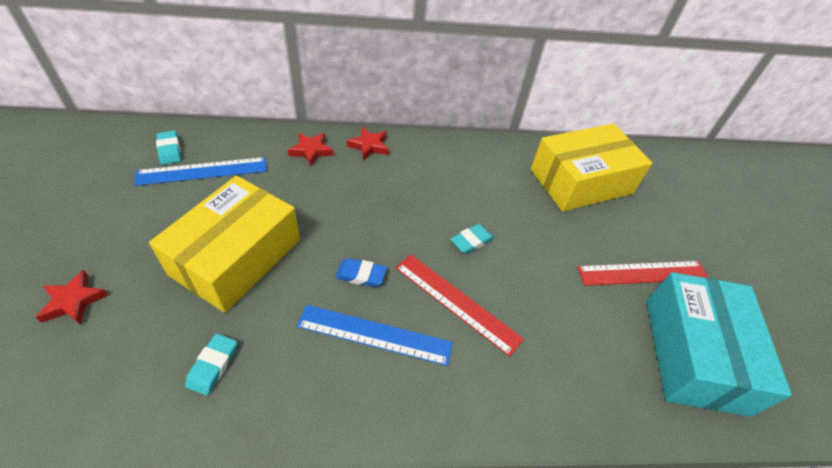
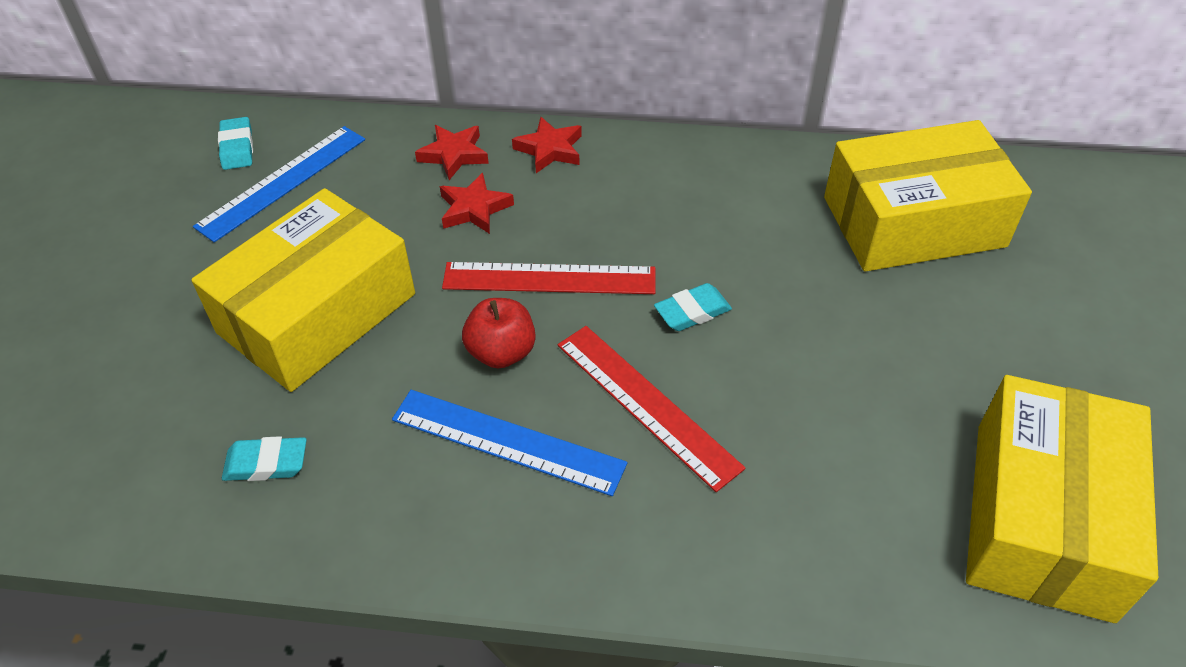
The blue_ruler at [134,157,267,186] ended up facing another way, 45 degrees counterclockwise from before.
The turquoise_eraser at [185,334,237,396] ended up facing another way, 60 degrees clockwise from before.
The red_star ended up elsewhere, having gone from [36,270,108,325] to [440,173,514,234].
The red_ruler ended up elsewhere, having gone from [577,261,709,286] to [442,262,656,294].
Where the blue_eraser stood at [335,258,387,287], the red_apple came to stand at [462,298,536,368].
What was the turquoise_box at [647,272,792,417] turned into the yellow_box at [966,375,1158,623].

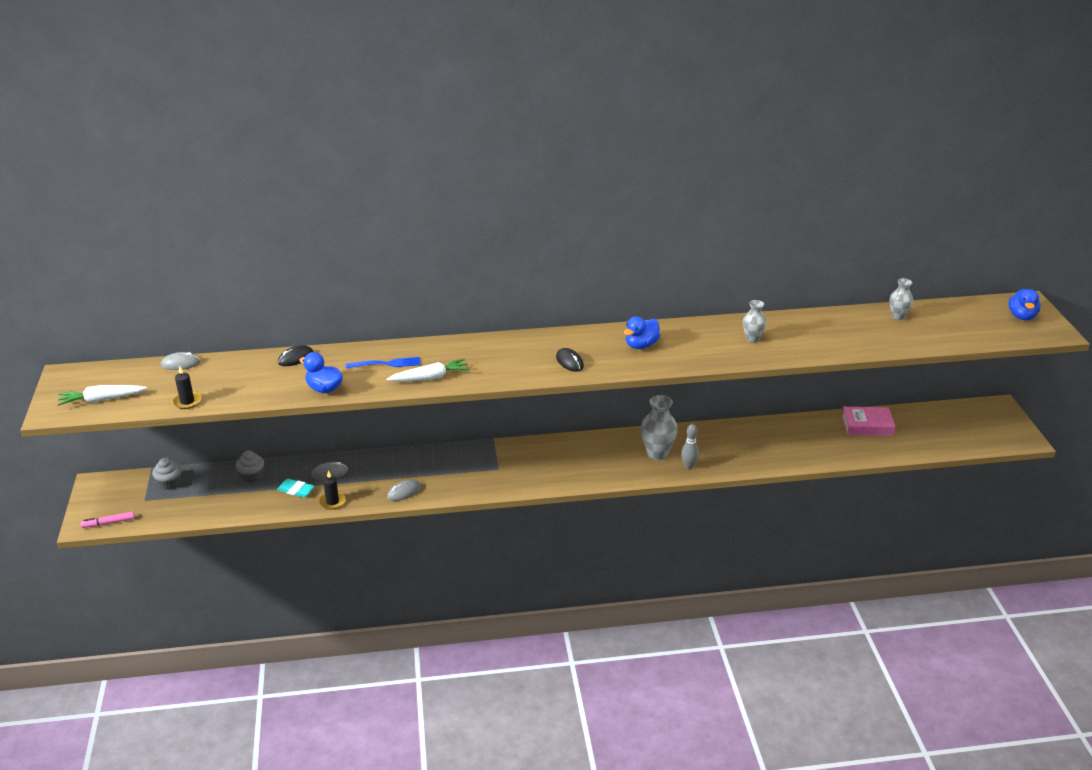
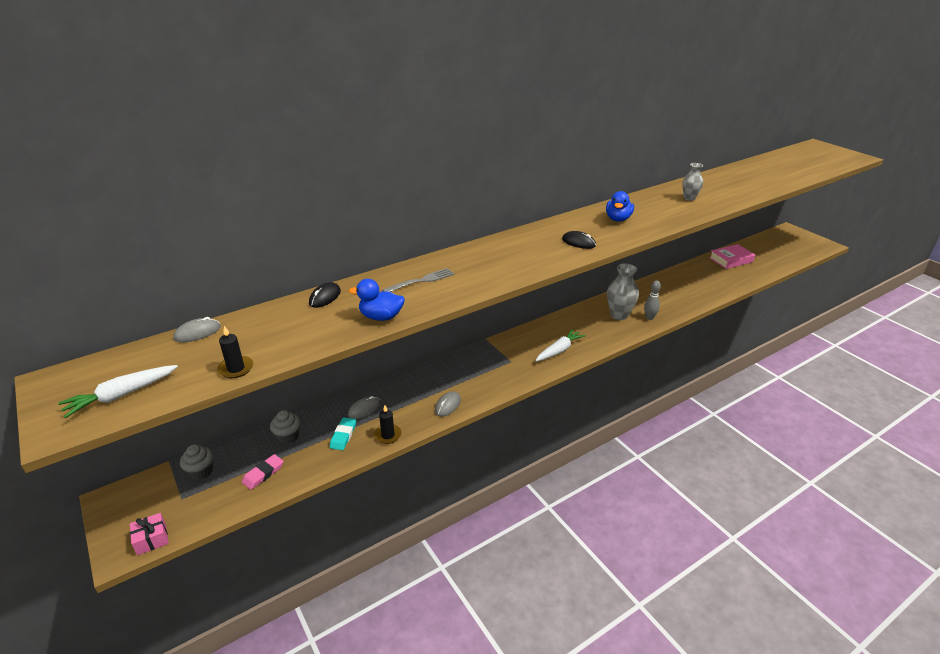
Where the pink_marker stood at [81,511,135,528], the pink_gift came to stand at [130,513,169,555].
The second view gained the pink_eraser at [242,454,283,490].
The turquoise_eraser at [277,479,315,497] ended up facing another way, 75 degrees counterclockwise from before.
What was the blue_fork at [346,357,421,369] turned into the grey_fork at [383,268,454,292].
The white_carrot ended up elsewhere, having gone from [387,359,470,381] to [535,329,586,361].
The second view lost the grey_vase at [890,278,913,320].
The second view lost the blue_duck at [1008,289,1041,320].

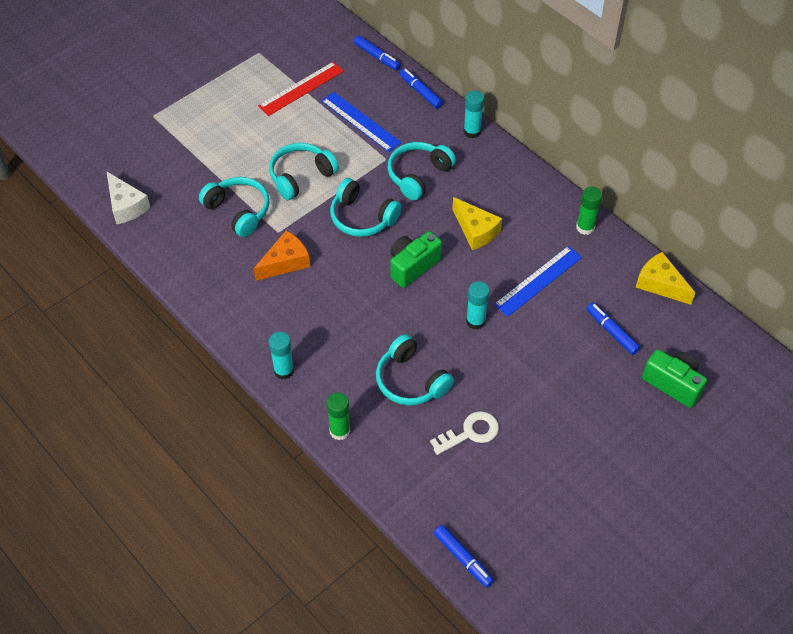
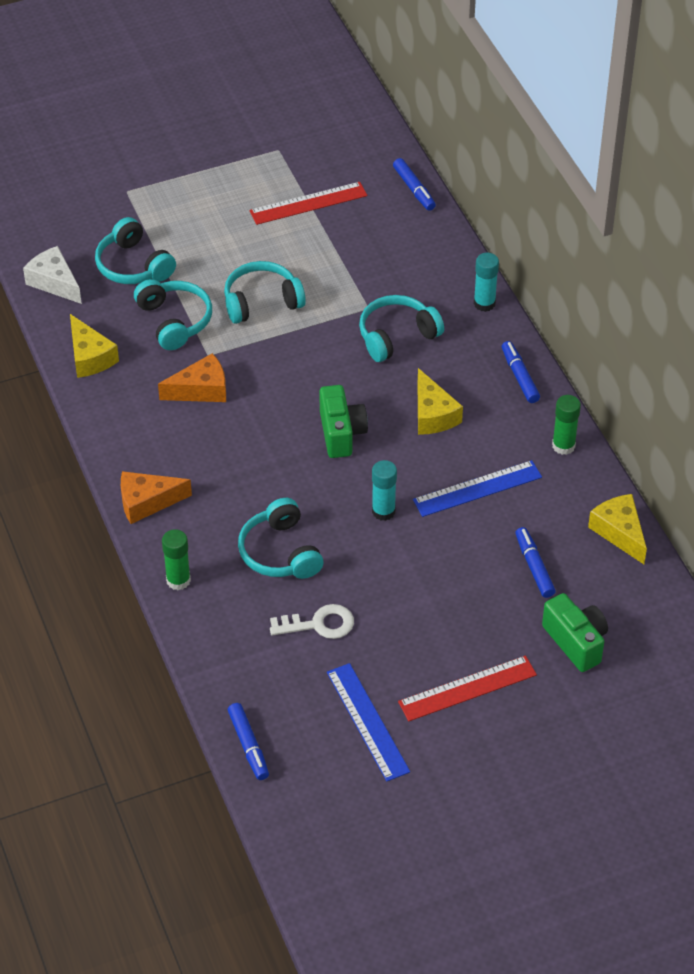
The white_cheese at [106,171,150,224] ended up facing another way, 150 degrees clockwise from before.
The second view gained the yellow_cheese at [70,314,119,378].
The turquoise_headphones ended up elsewhere, having gone from [330,178,402,237] to [95,217,176,284].
Where the turquoise_glue_stick stood at [269,331,294,380], the orange_cheese came to stand at [121,471,192,524].
The green_camera at [390,231,442,288] ended up facing another way, 105 degrees clockwise from before.
The blue_ruler ended up elsewhere, having gone from [321,92,401,152] to [327,663,410,781].
The second view gained the red_ruler at [398,656,537,721].
The blue_marker ended up elsewhere, having gone from [399,68,443,109] to [502,341,540,403].

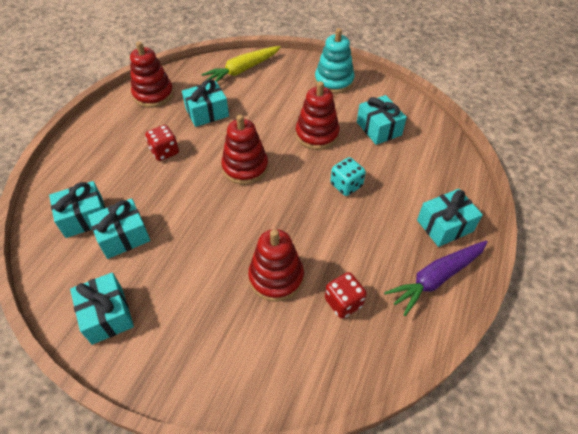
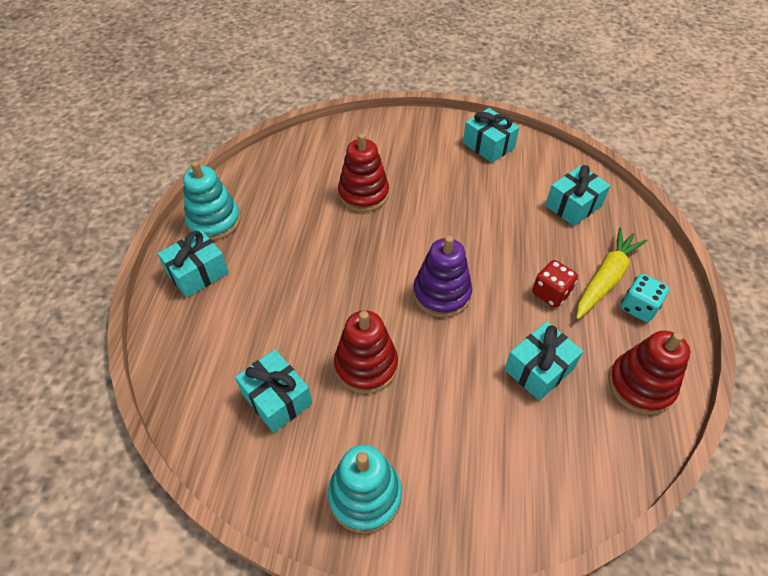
Where the purple_carrot stood at [384,241,488,316], the turquoise_stacking_toy came to stand at [183,161,241,241].
What was the red_stacking_toy at [221,115,268,185] turned into the purple_stacking_toy at [413,235,472,318].
The yellow_carrot ended up elsewhere, having gone from [201,46,281,82] to [576,227,648,319].
The turquoise_dice ended up elsewhere, having gone from [330,157,366,196] to [621,274,669,322].
The second view lost the turquoise_gift at [88,198,151,259].
The second view lost the red_dice at [325,272,367,319].

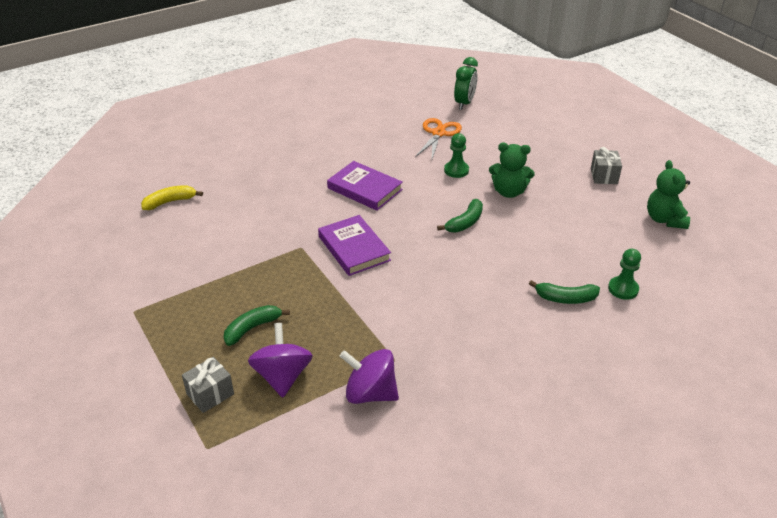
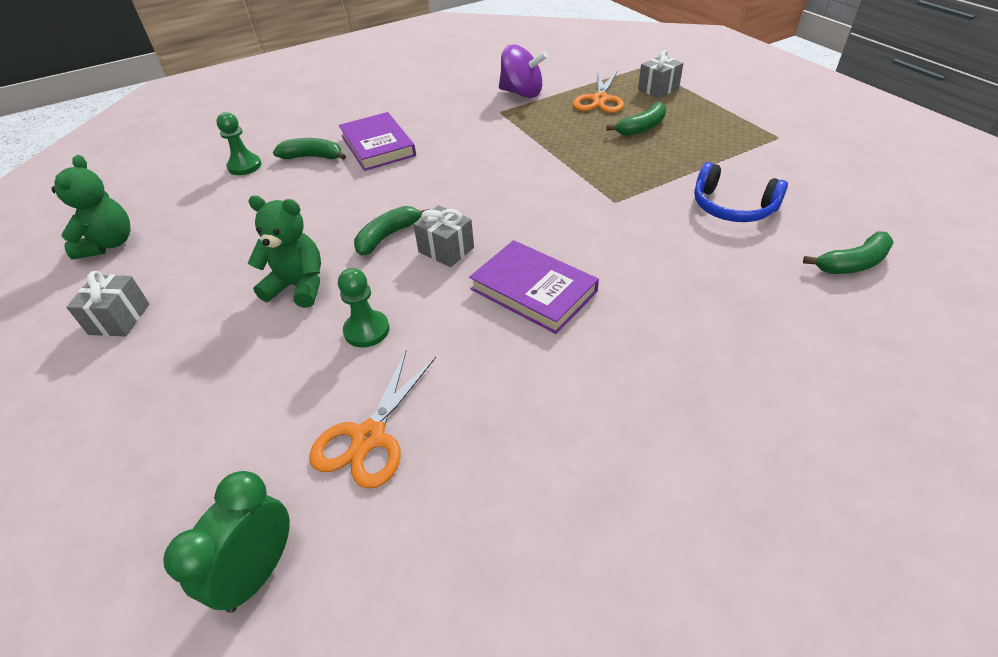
The purple_book ended up elsewhere, having gone from [318,215,391,276] to [339,112,416,171].
The second view gained the grey_gift at [413,205,474,267].
Where the purple_spinning_top stood at [248,323,313,397], the orange_scissors came to stand at [573,71,624,113].
The second view gained the blue_headphones at [694,162,788,222].
What was the yellow_banana at [141,185,203,210] turned into the green_banana at [803,231,894,274].

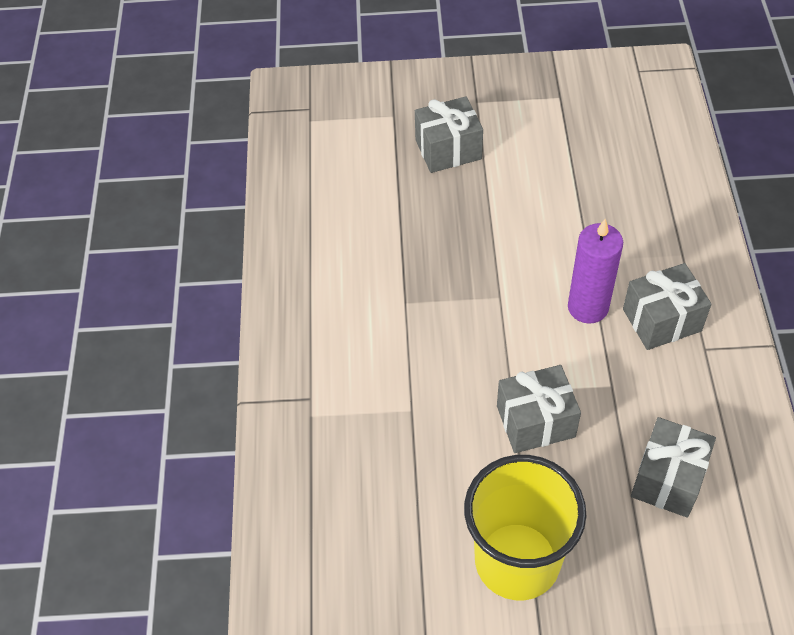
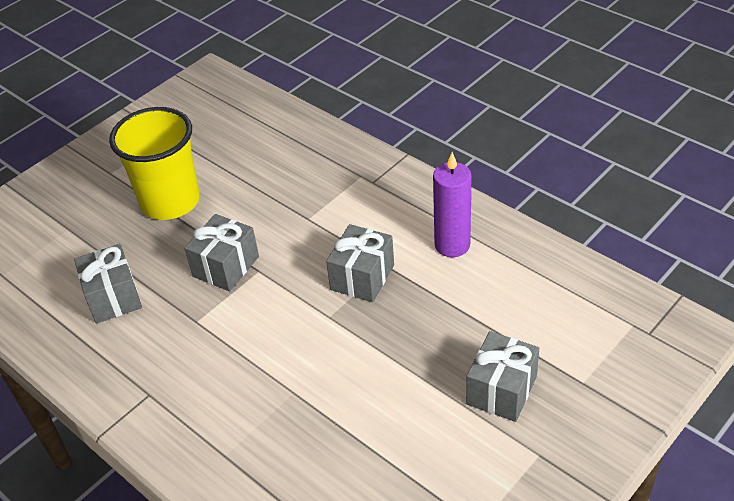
The grey_gift ended up elsewhere, having gone from [623,263,712,350] to [326,224,394,302].
The purple_candle ended up elsewhere, having gone from [568,219,623,324] to [433,152,472,257].

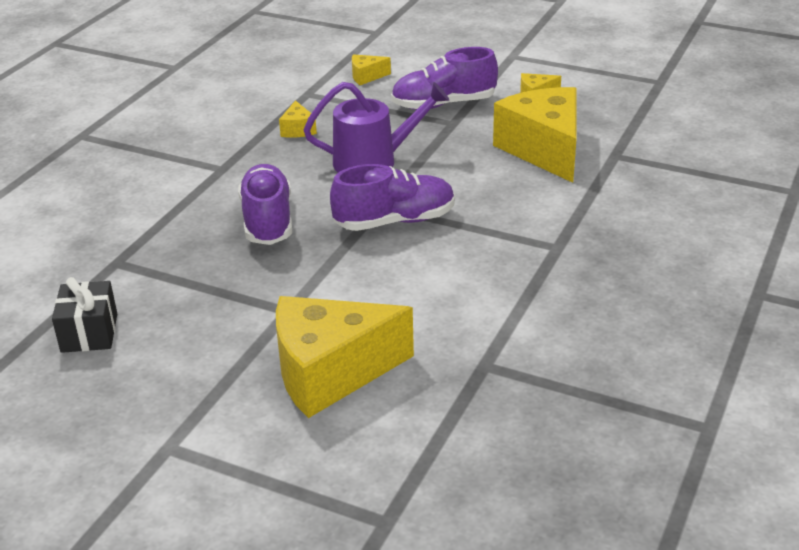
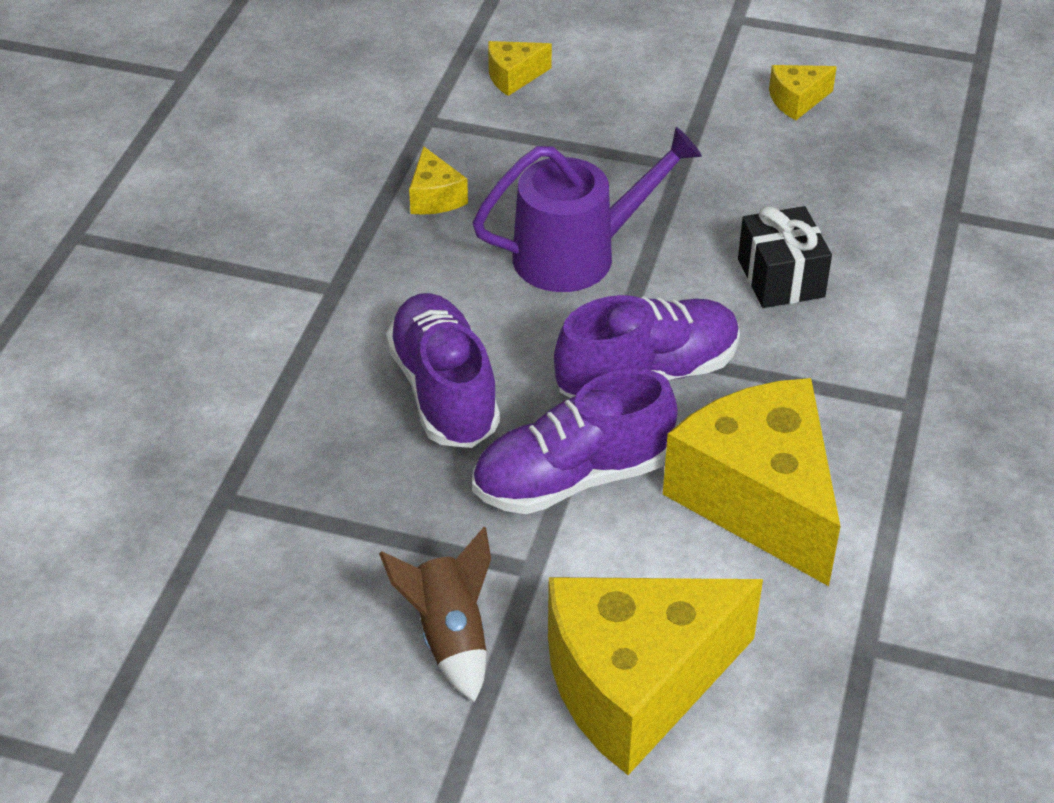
The second view gained the brown_rocket at [379,527,491,702].
The purple_shoe ended up elsewhere, having gone from [391,47,498,110] to [472,369,678,514].
The yellow_cheese ended up elsewhere, having gone from [493,87,577,183] to [663,378,840,586].
The black_gift ended up elsewhere, having gone from [52,277,117,353] to [738,206,832,308].

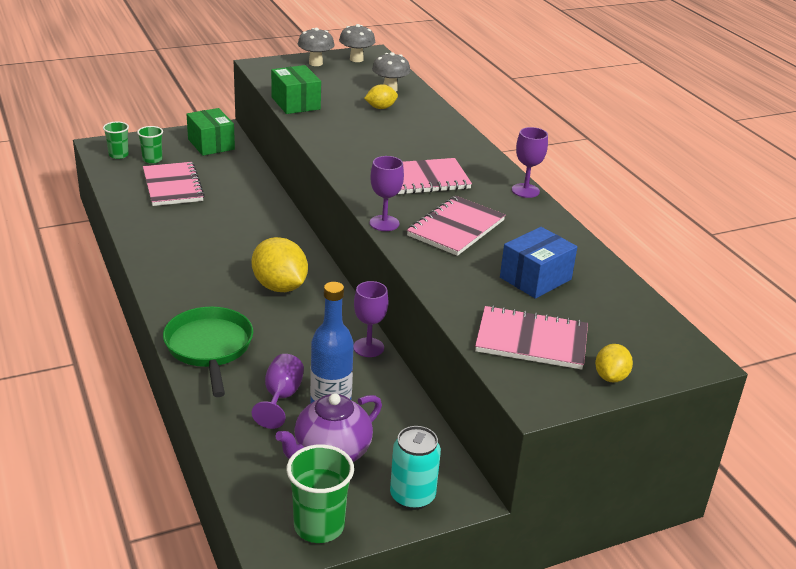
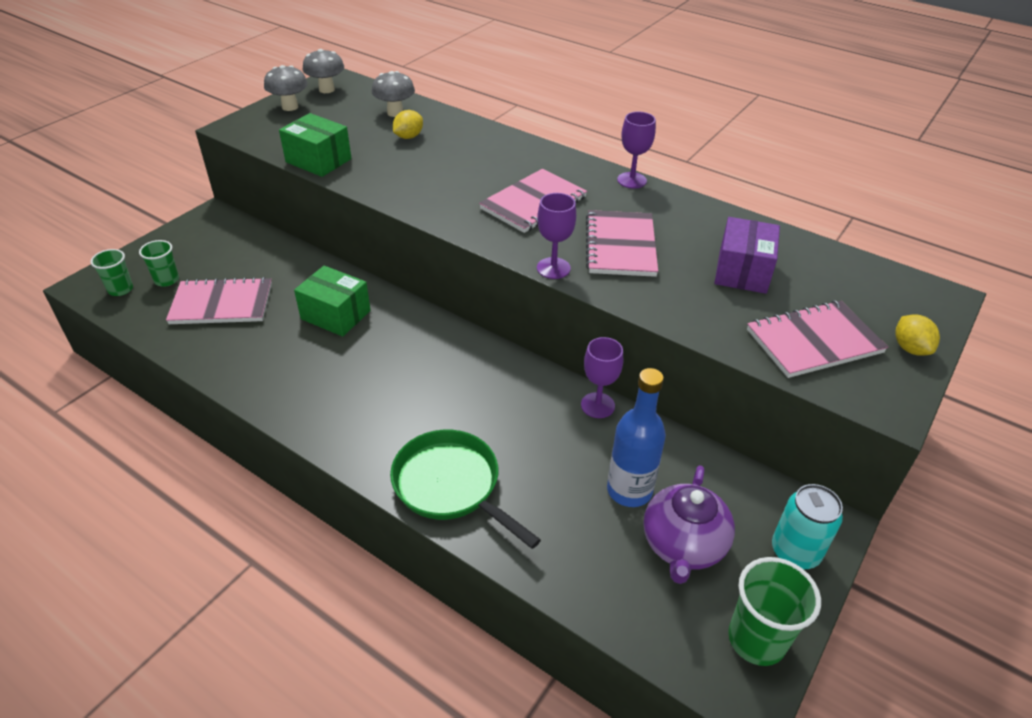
The pink_notebook at [143,162,205,206] ended up facing another way, 45 degrees counterclockwise from before.
The green_box ended up elsewhere, having gone from [187,108,235,156] to [294,266,371,337].
What was the blue_box at [500,227,577,299] turned into the purple_box at [714,217,780,294].
The second view lost the yellow_lemon at [252,237,308,292].
The second view lost the purple_goblet at [252,354,304,429].

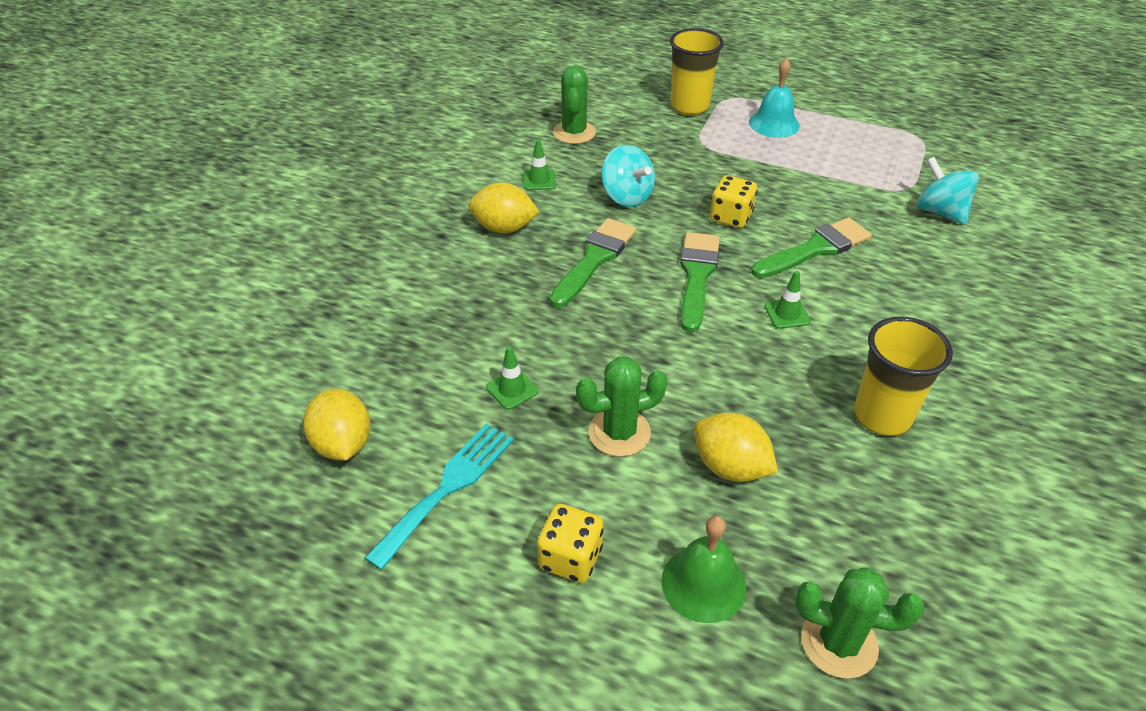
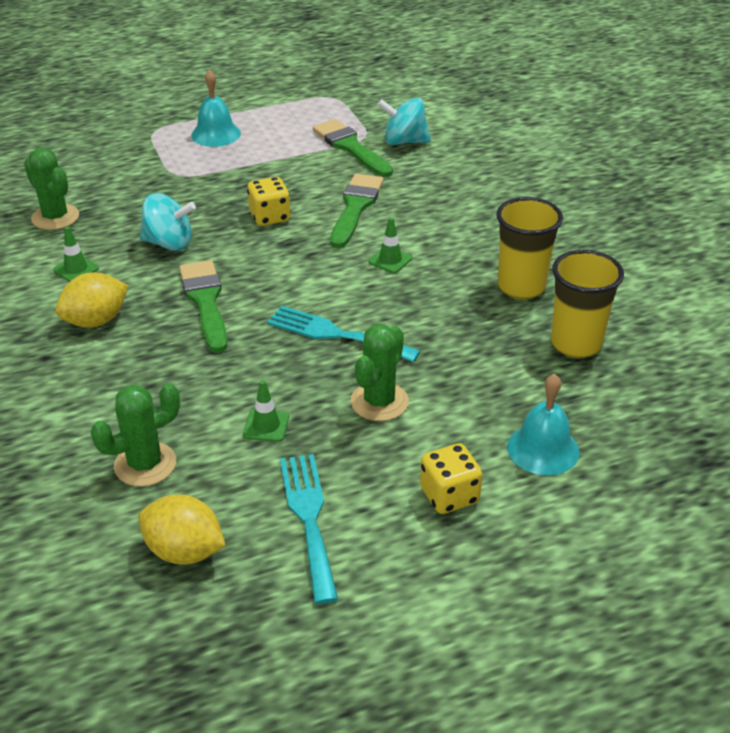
The green_cactus ended up elsewhere, having gone from [795,568,924,679] to [91,383,180,487].
The second view gained the turquoise_fork at [267,306,420,362].
The green_brush ended up elsewhere, having gone from [680,232,720,332] to [313,119,393,177].
What was the green_bell at [661,516,746,623] turned into the turquoise_bell at [507,373,580,475].
The yellow_cup ended up elsewhere, having gone from [670,28,724,116] to [551,250,624,358].
The second view lost the yellow_lemon at [694,413,778,482].

